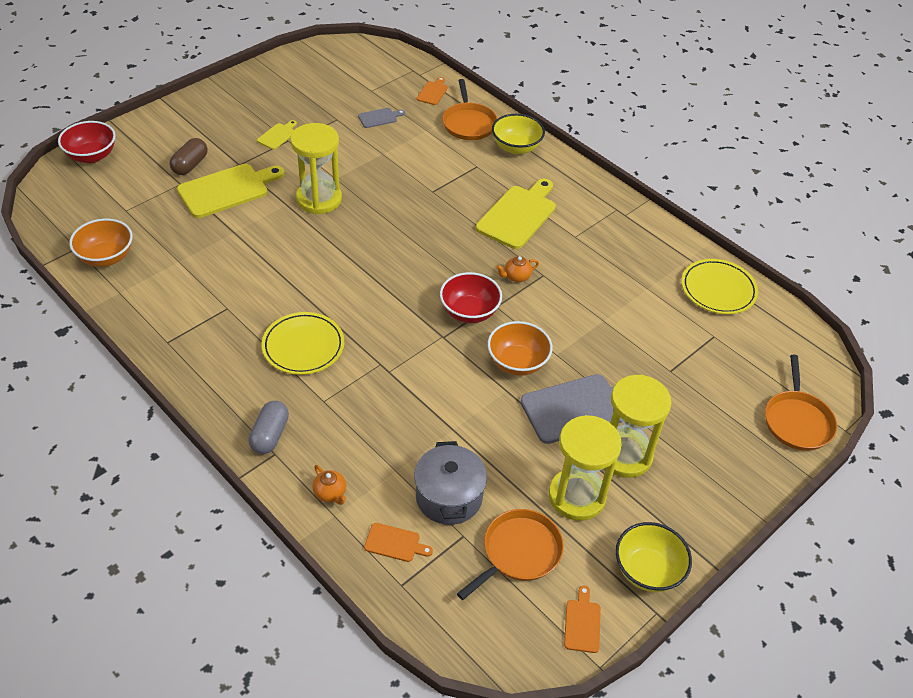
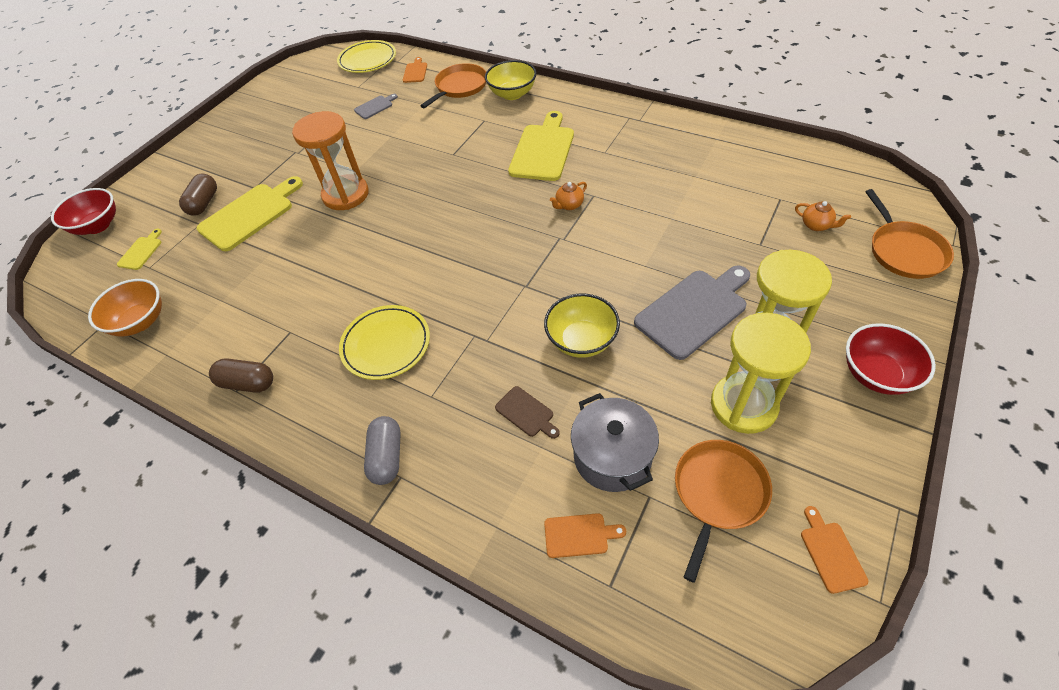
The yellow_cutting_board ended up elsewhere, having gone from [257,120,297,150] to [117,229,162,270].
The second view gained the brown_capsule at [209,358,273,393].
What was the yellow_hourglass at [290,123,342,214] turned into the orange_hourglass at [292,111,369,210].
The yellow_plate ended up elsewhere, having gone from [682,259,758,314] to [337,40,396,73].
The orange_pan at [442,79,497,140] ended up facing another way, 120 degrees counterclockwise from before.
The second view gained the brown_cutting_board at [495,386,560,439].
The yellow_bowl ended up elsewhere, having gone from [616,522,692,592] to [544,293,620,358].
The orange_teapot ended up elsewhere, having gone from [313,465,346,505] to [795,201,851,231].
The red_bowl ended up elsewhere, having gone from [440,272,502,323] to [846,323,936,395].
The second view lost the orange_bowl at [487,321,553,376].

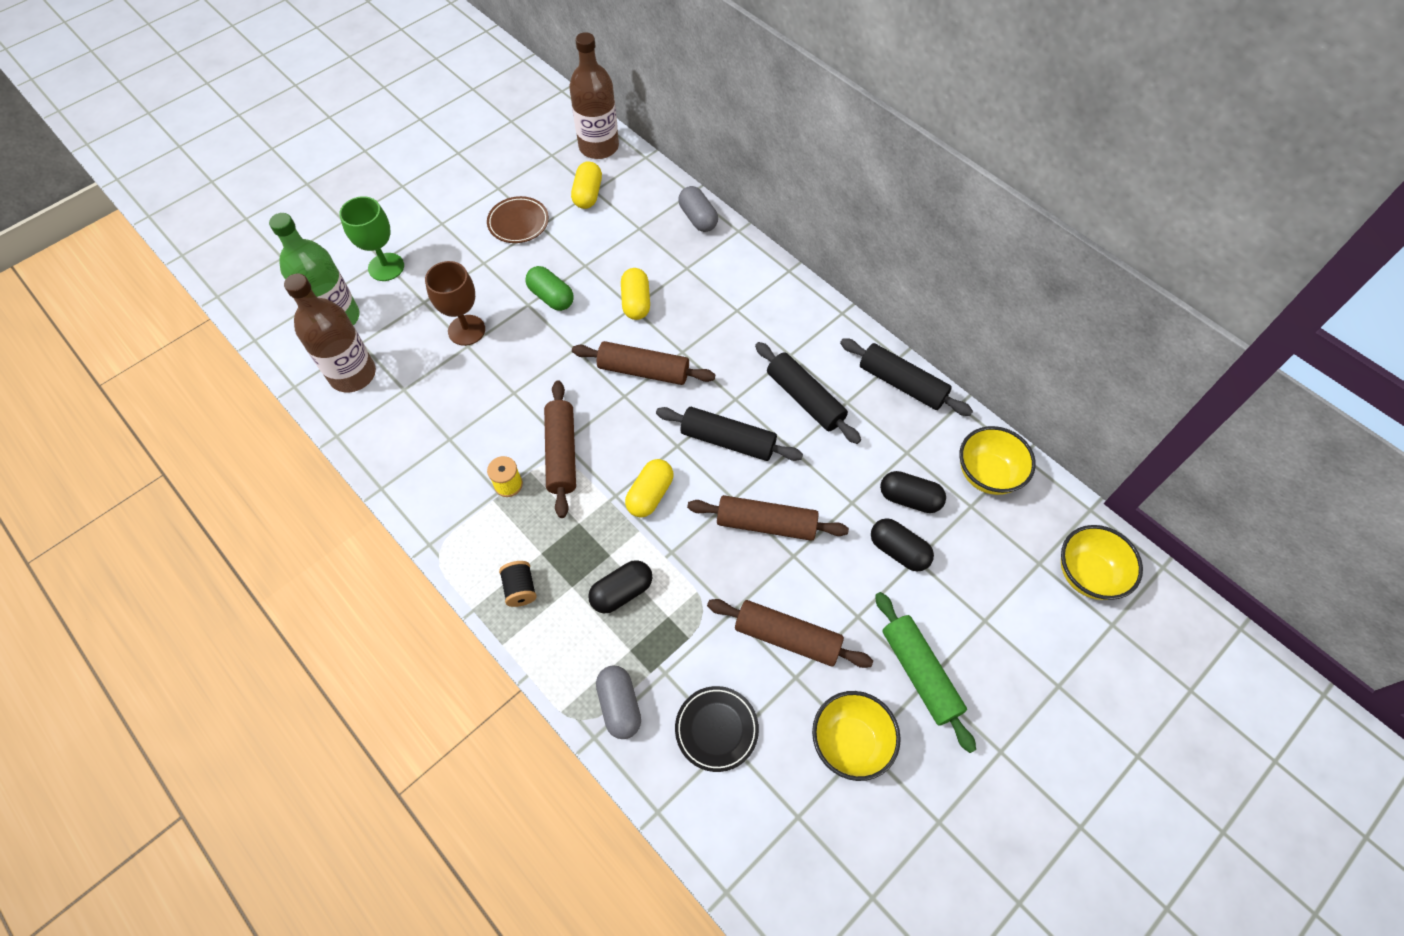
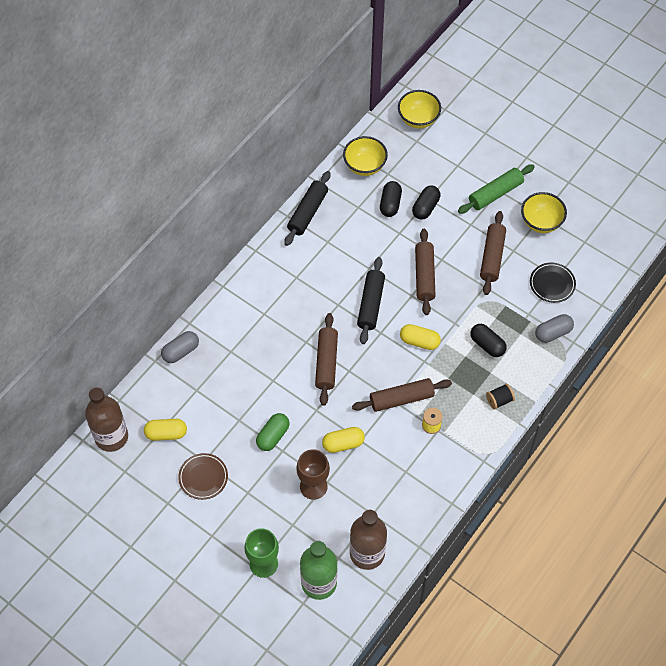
The yellow_capsule ended up elsewhere, having gone from [621,268,650,320] to [322,427,365,453].
The second view lost the black_rolling_pin at [755,342,861,444].

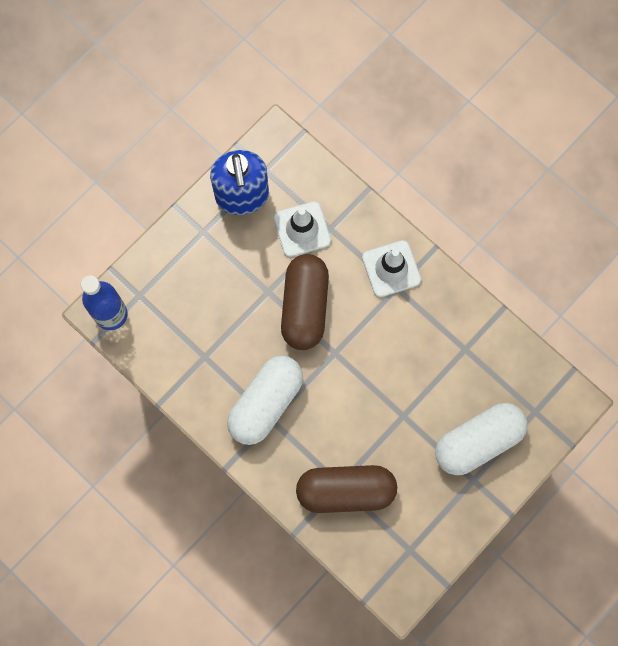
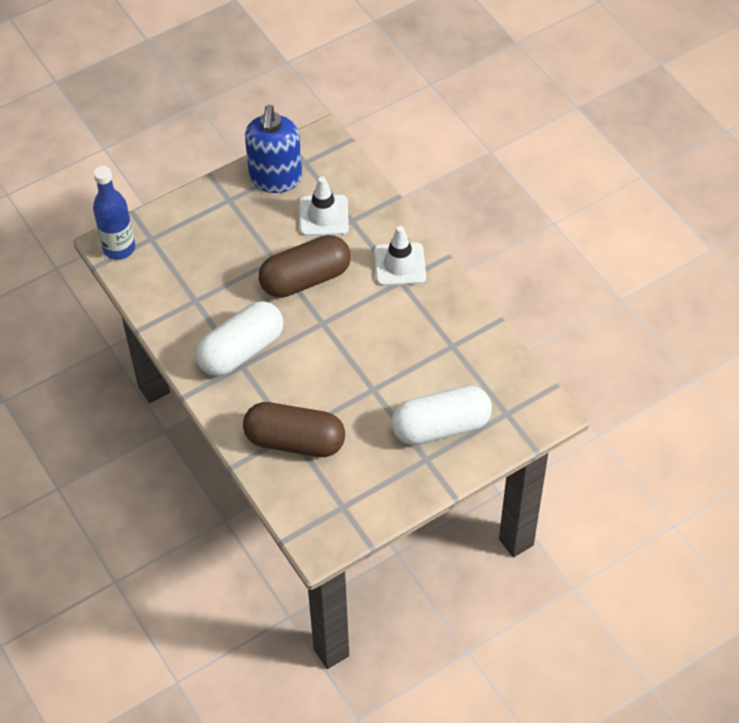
The brown_capsule at [281,254,329,350] ended up facing another way, 45 degrees clockwise from before.

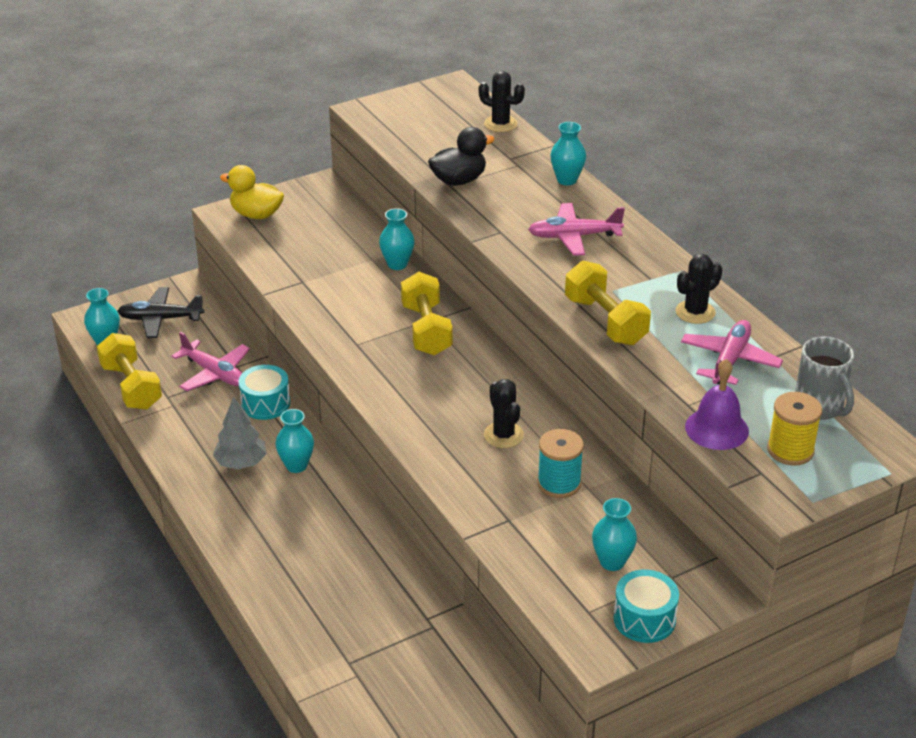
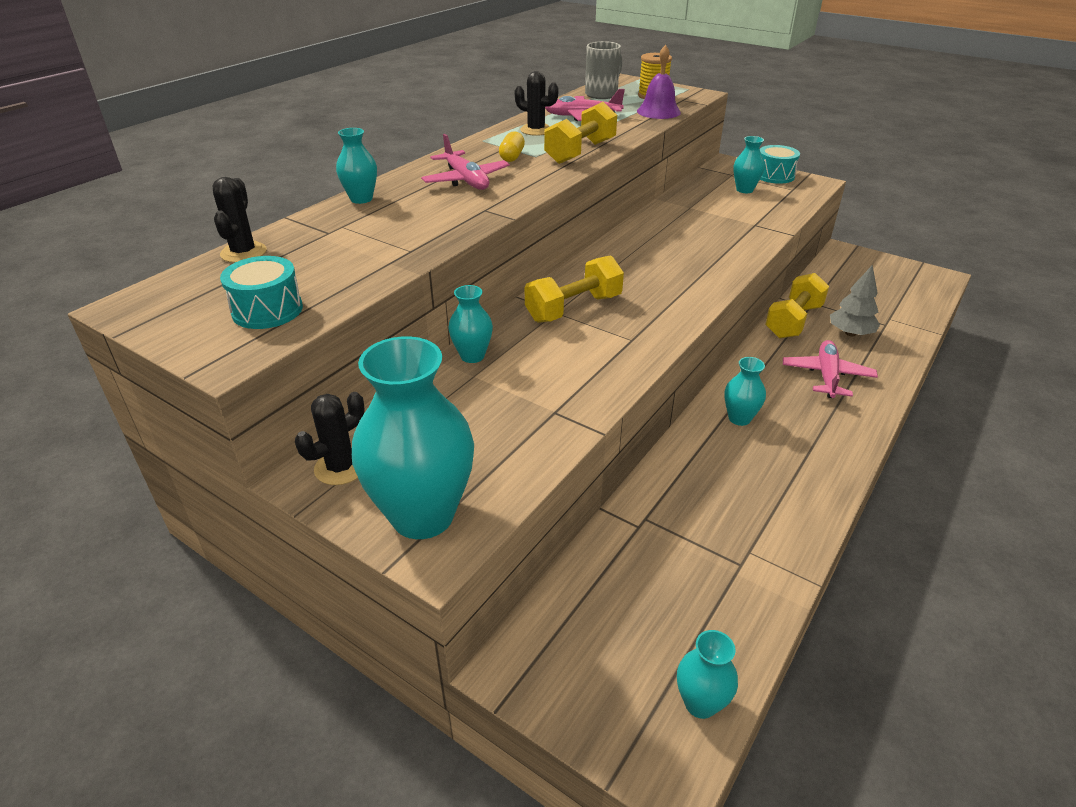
The turquoise_drum ended up elsewhere, having gone from [238,365,290,420] to [220,256,303,329].
The black_cactus ended up elsewhere, having gone from [484,379,524,448] to [295,392,365,485].
Where the yellow_duck stood at [220,165,284,219], the turquoise_vase came to stand at [352,336,474,539].
The second view gained the yellow_capsule at [499,131,525,162].
The yellow_dumbbell ended up elsewhere, having gone from [97,333,162,410] to [765,273,829,338].
The pink_plane ended up elsewhere, having gone from [171,332,250,391] to [783,340,878,398].
The grey_tree ended up elsewhere, having gone from [213,397,267,469] to [830,265,880,336].
The second view lost the black_plane at [117,287,204,338].
The second view lost the black_duck at [428,127,495,186].
The second view lost the turquoise_spool at [537,429,584,498].

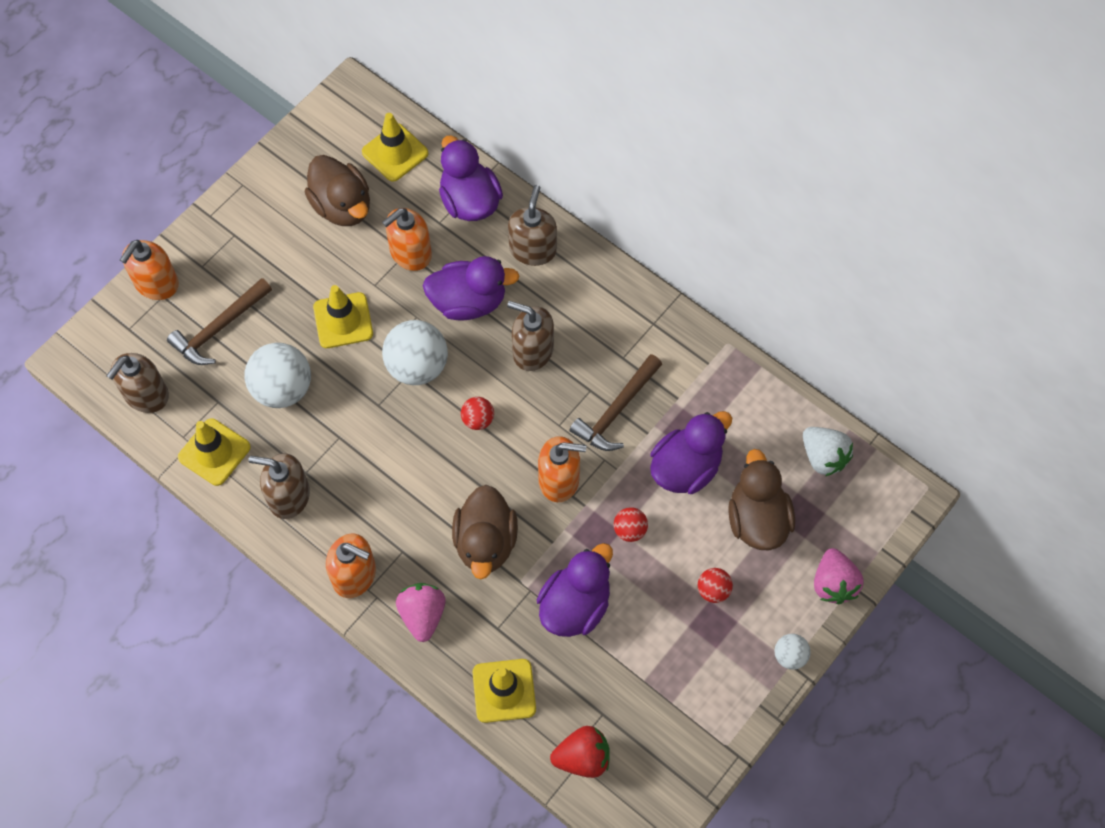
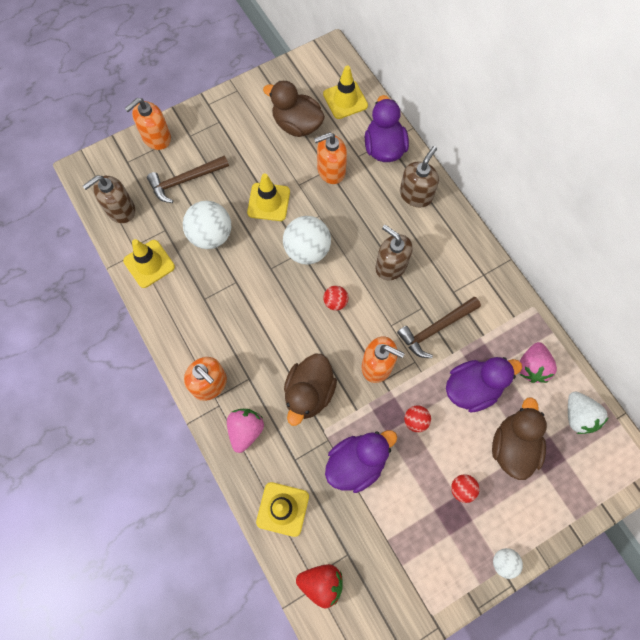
The brown_duck at [305,155,370,226] ended up facing another way, 135 degrees clockwise from before.
The pink_strawberry ended up elsewhere, having gone from [814,548,864,604] to [519,342,557,383].
The second view lost the brown_soap_dispenser at [248,453,310,519].
The second view lost the purple_duck at [423,256,519,320].

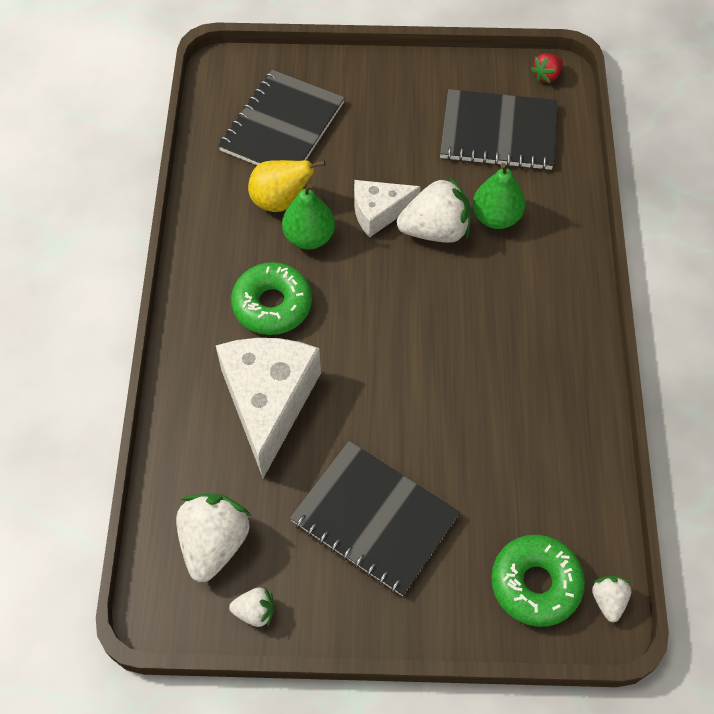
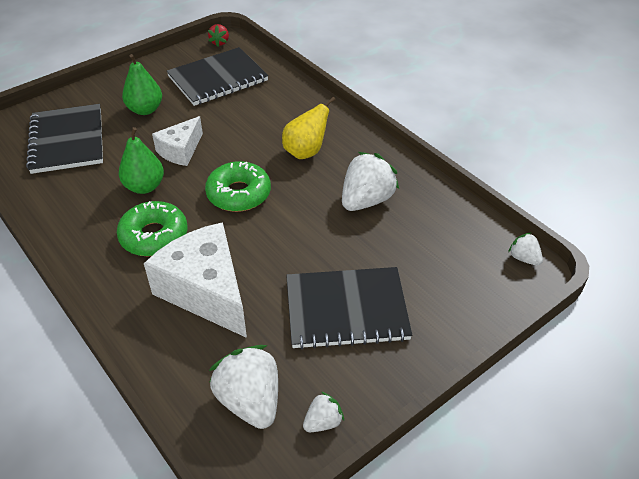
The green_pear ended up elsewhere, having gone from [472,163,525,229] to [122,54,162,115].
The green_donut ended up elsewhere, having gone from [491,535,585,627] to [205,161,271,212].
The yellow_pear ended up elsewhere, having gone from [248,160,325,212] to [282,97,336,159].
The white_strawberry ended up elsewhere, having gone from [397,176,471,243] to [342,152,399,211].

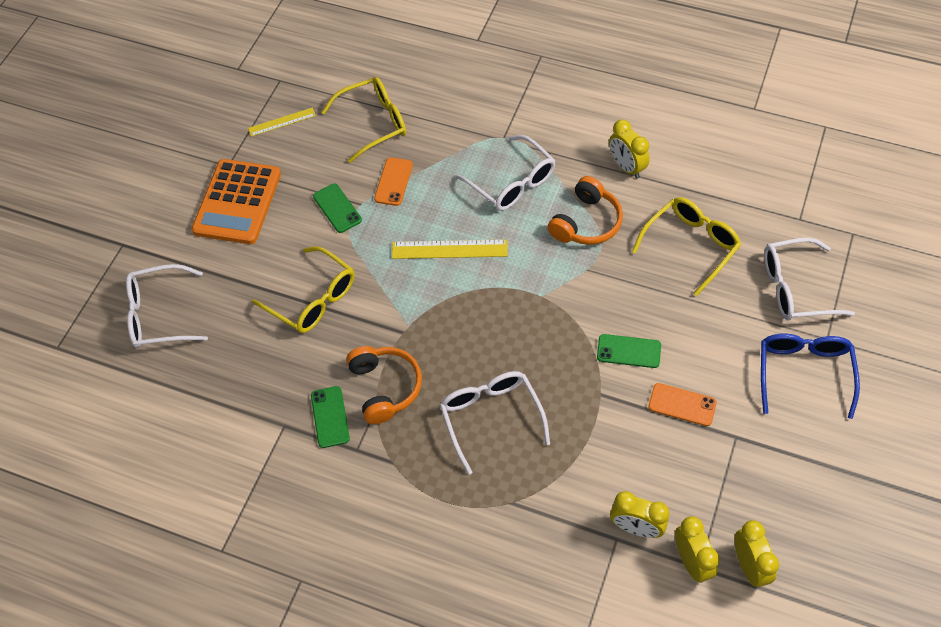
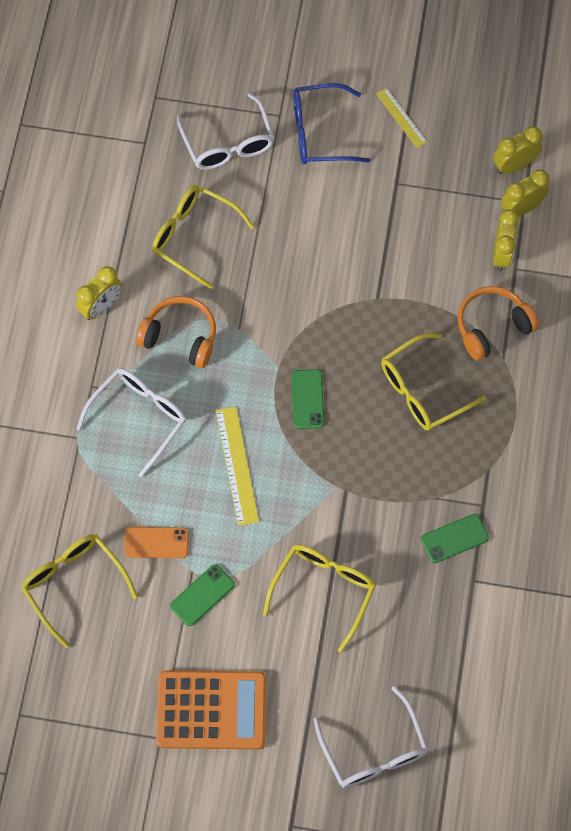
The green_phone ended up elsewhere, having gone from [597,334,661,368] to [292,369,324,429].
The yellow_ruler ended up elsewhere, having gone from [248,108,316,137] to [376,88,427,148].
What was the white_glasses at [440,371,550,475] turned into the yellow_glasses at [381,333,486,431].
The orange_headphones ended up elsewhere, having gone from [346,346,422,424] to [457,286,539,361].
The second view lost the orange_phone at [648,383,717,426].

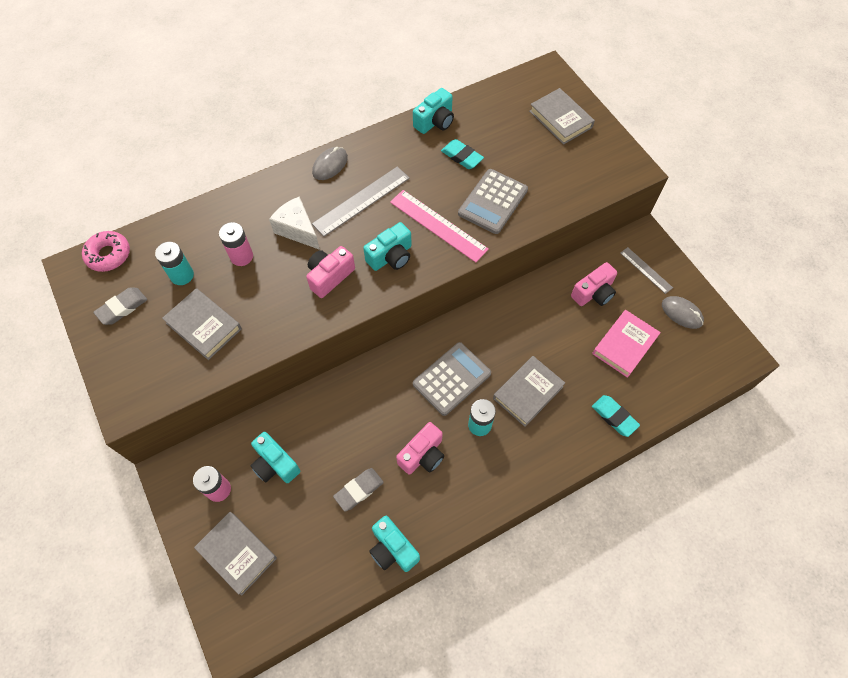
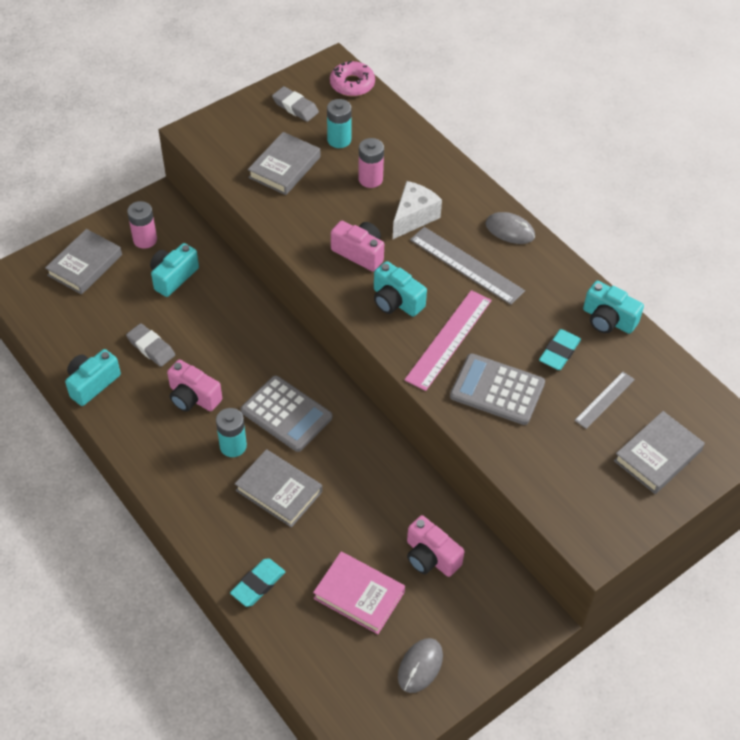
The grey_ruler ended up elsewhere, having gone from [620,247,673,294] to [574,372,635,429].

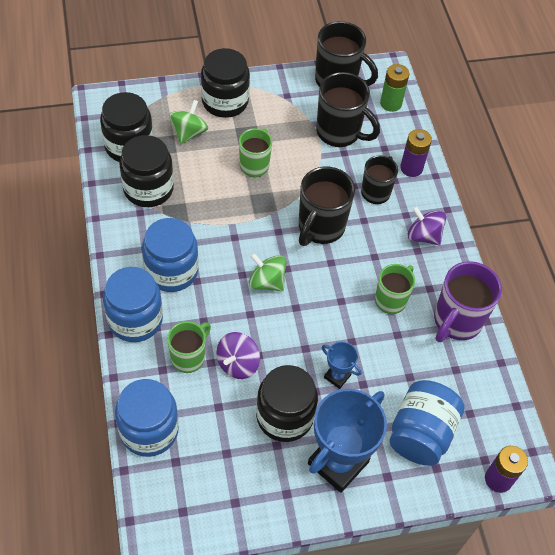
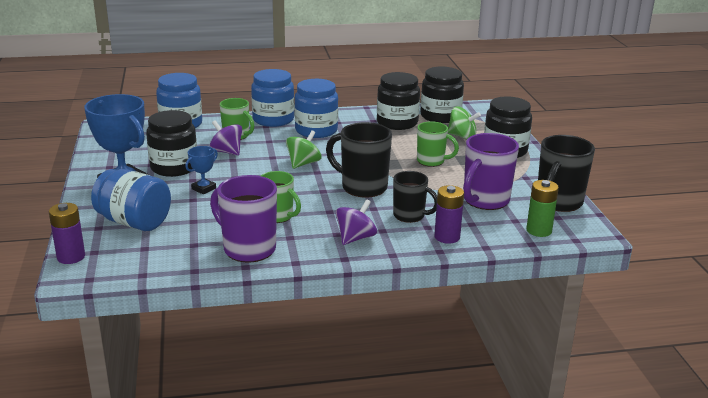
What was the black_mug at [316,72,380,147] turned into the purple_mug at [463,133,519,210].

